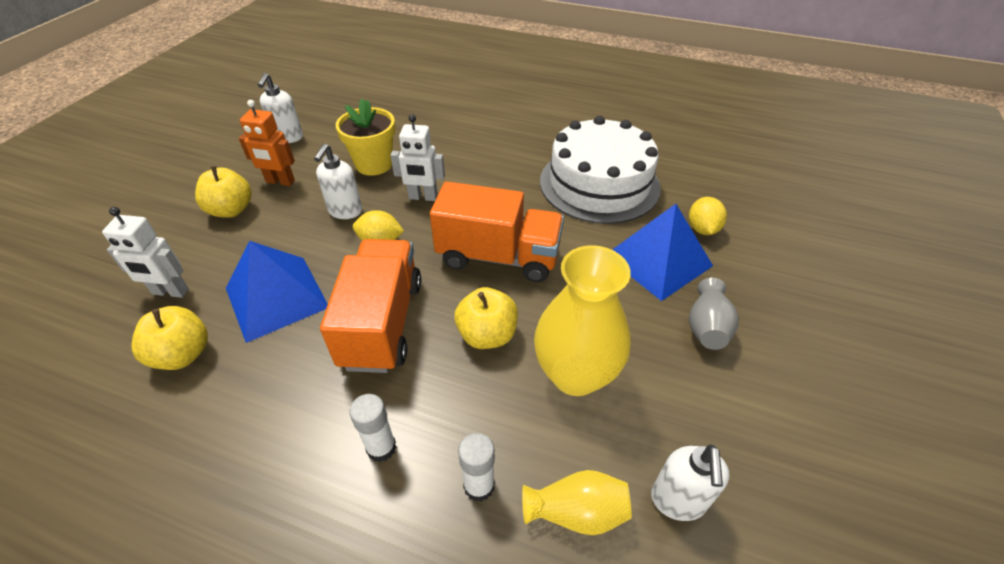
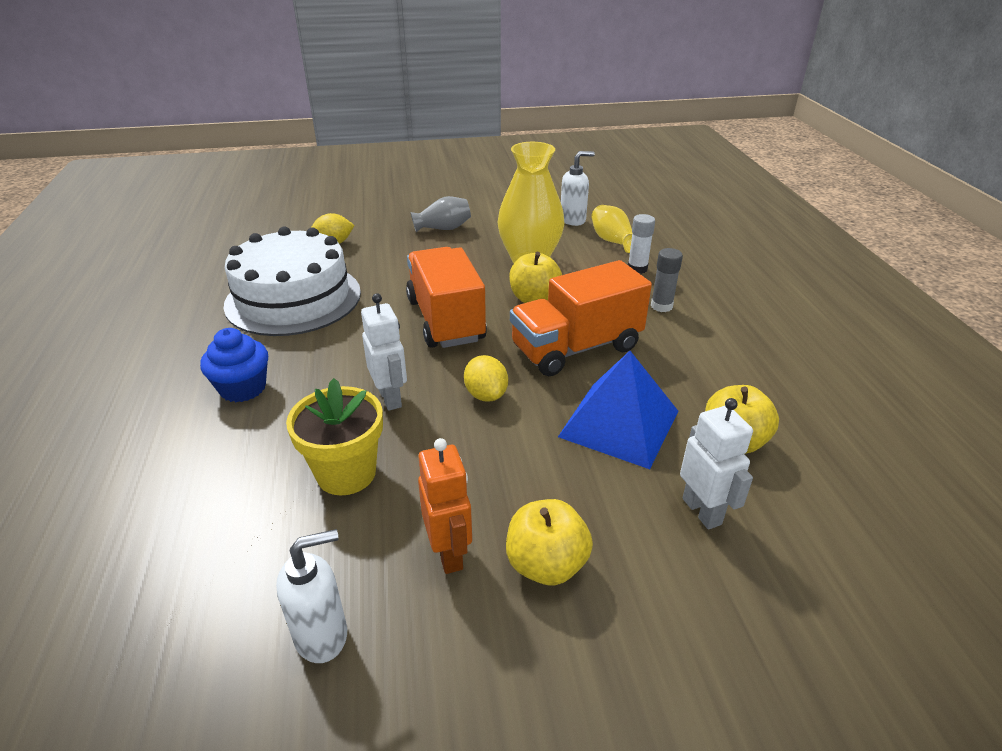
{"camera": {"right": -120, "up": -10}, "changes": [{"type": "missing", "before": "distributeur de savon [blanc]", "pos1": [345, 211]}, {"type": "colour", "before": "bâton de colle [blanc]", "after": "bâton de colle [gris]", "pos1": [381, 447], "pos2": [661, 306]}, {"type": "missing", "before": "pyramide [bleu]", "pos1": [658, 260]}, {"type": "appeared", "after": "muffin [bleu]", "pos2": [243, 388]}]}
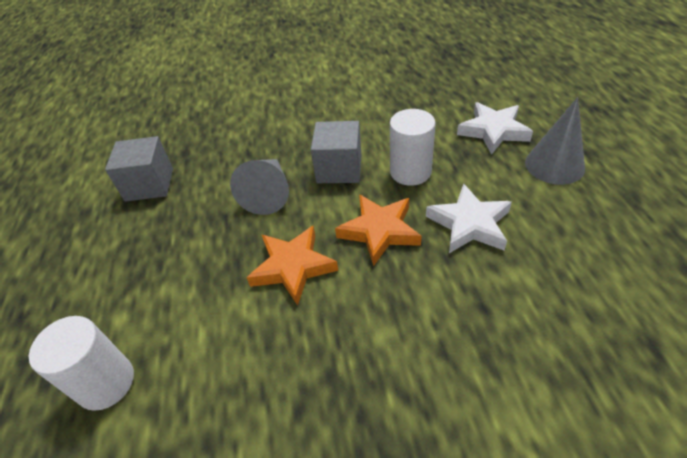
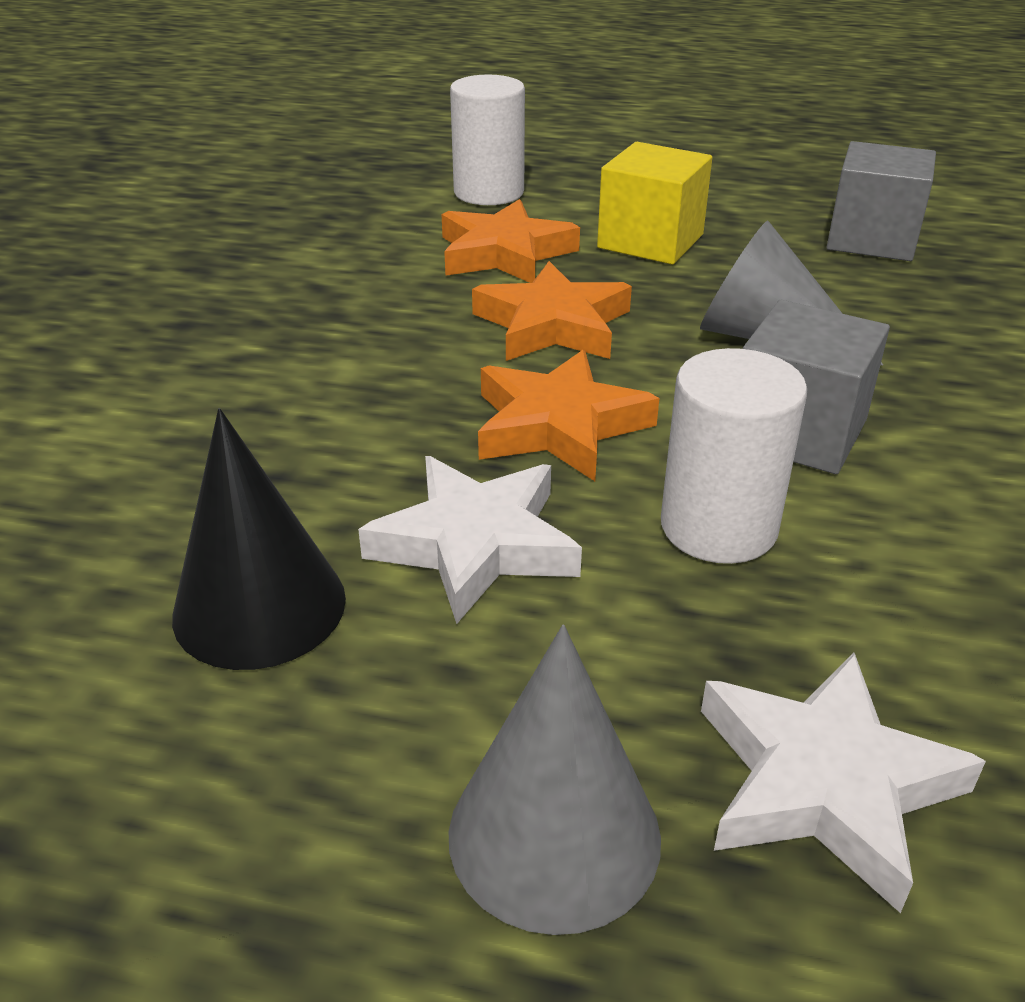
{"camera": {"right": 110, "up": -10}, "changes": [{"type": "appeared", "after": "cône [noir]", "pos2": [259, 606]}, {"type": "appeared", "after": "étoile [orange]", "pos2": [504, 253]}, {"type": "appeared", "after": "cube [jaune]", "pos2": [650, 241]}]}
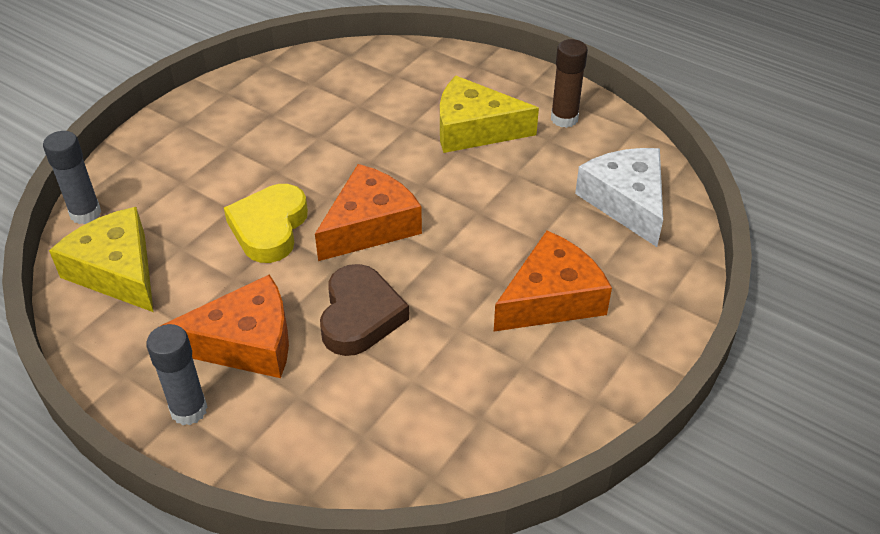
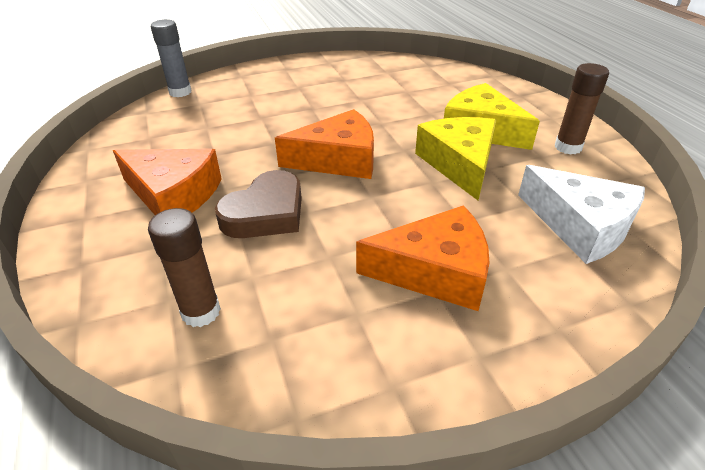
{"camera": {"right": 35, "up": -5}, "changes": [{"type": "relocated", "before": "fromage [jaune]", "pos1": [117, 271], "pos2": [459, 164]}, {"type": "missing", "before": "bâton de colle [gris]", "pos1": [189, 410]}, {"type": "missing", "before": "cœur [jaune]", "pos1": [269, 228]}, {"type": "spun", "before": "fromage [blanc]", "pos1": [626, 202], "pos2": [580, 226], "turn": 120}, {"type": "appeared", "after": "bâton de colle [marron]", "pos2": [201, 312]}]}
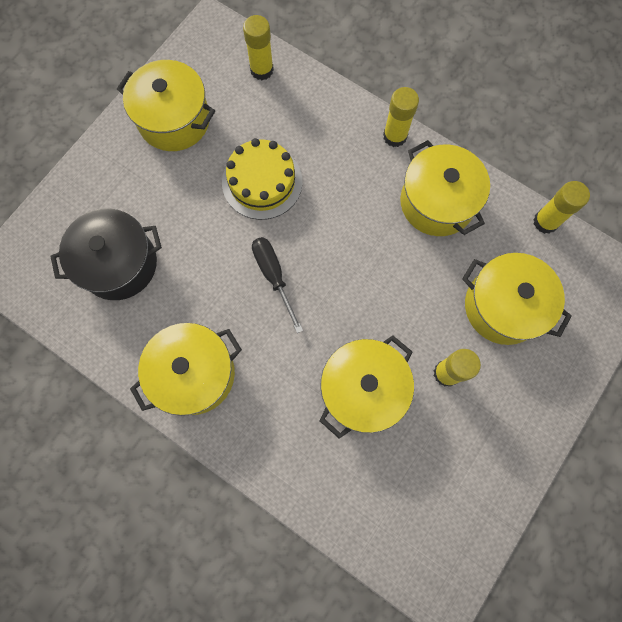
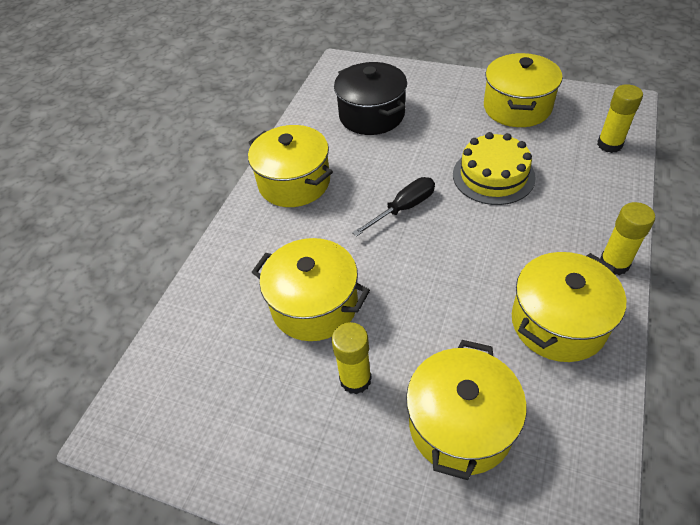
{"camera": {"right": 80, "up": -25}, "changes": [{"type": "missing", "before": "bâton de colle [jaune]", "pos1": [545, 222]}]}
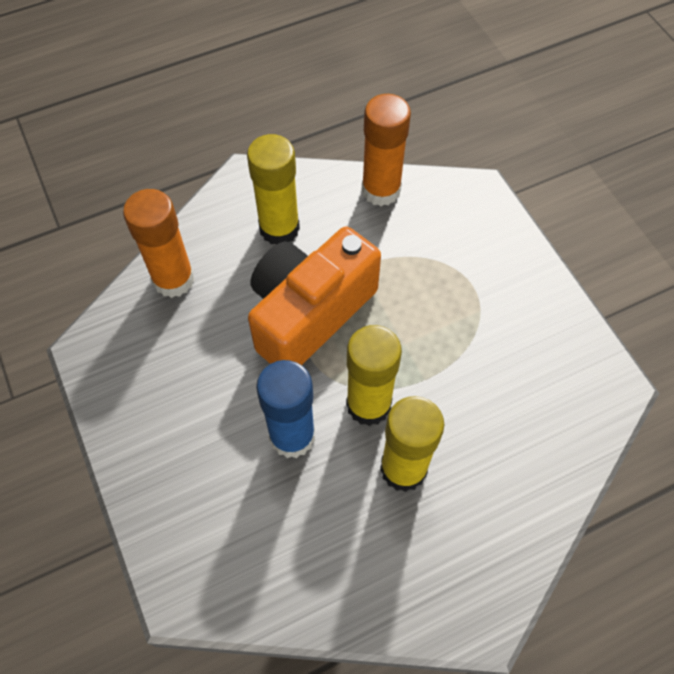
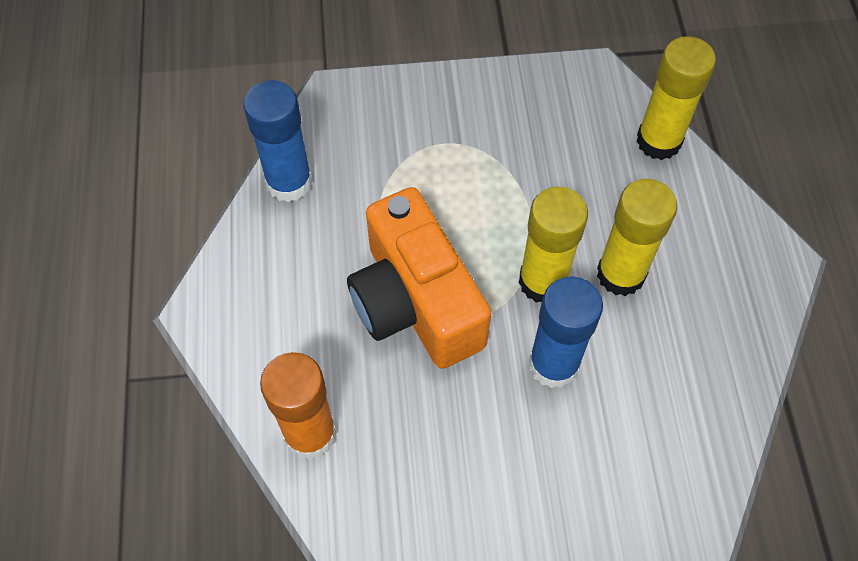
{"camera": {"right": -70, "up": 0}, "changes": [{"type": "relocated", "before": "bâton de colle [jaune]", "pos1": [279, 228], "pos2": [659, 141]}, {"type": "colour", "before": "bâton de colle [orange]", "after": "bâton de colle [bleu]", "pos1": [381, 190], "pos2": [289, 182]}]}
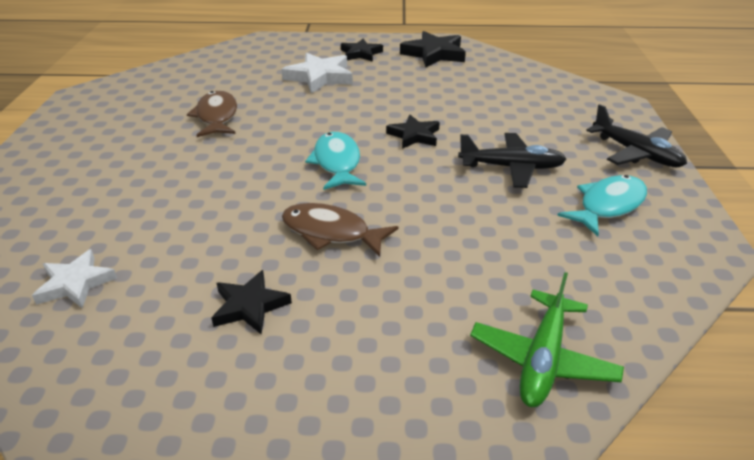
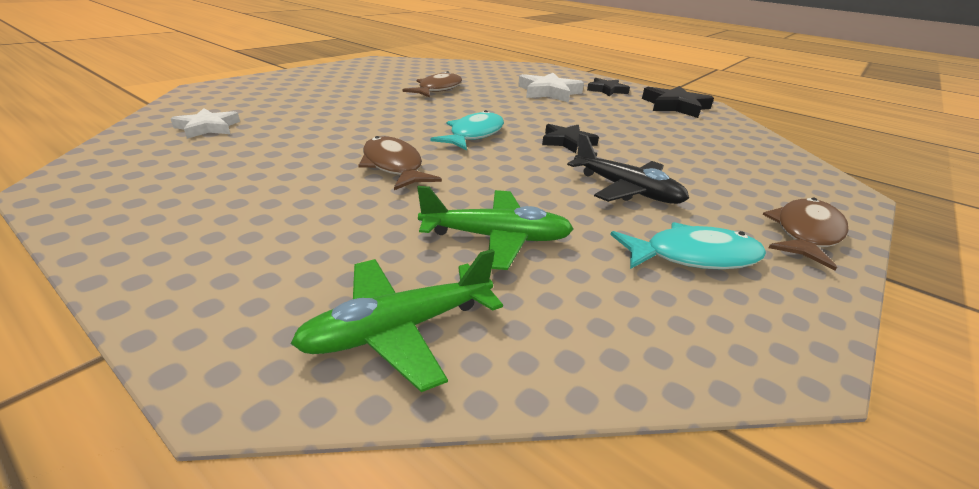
{"camera": {"right": 35, "up": -5}, "changes": [{"type": "missing", "before": "étoile [noir]", "pos1": [249, 306]}, {"type": "exchanged", "before": "avion [noir]", "after": "poisson [marron]", "pos1": [636, 153], "pos2": [805, 234]}, {"type": "appeared", "after": "avion [vert]", "pos2": [496, 238]}]}
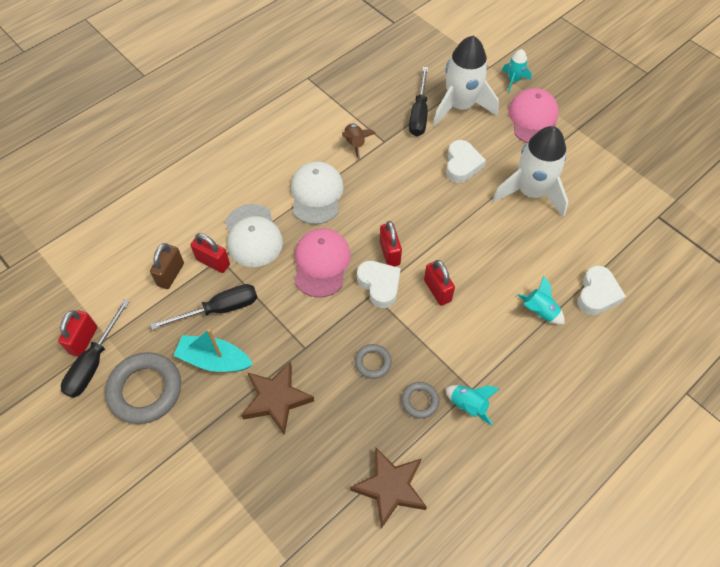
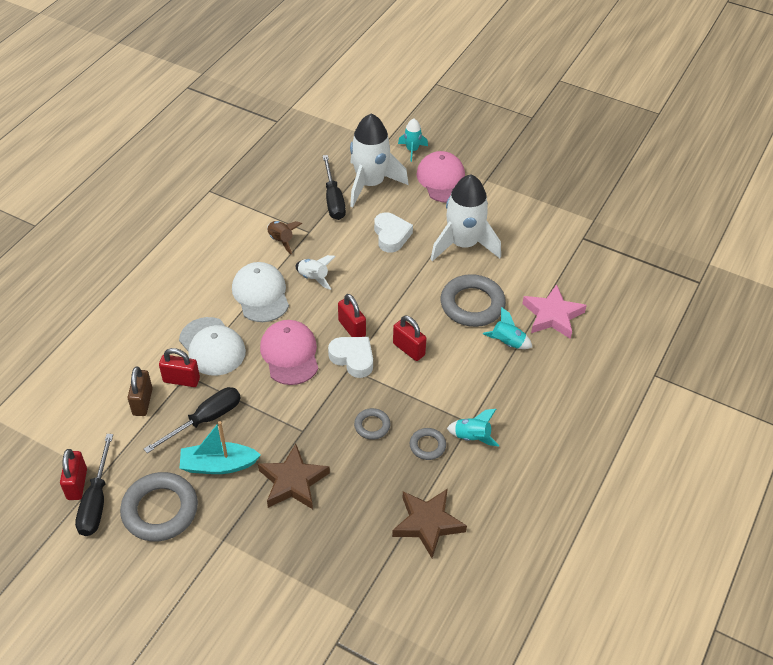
{"camera": {"right": -20, "up": -10}, "changes": [{"type": "exchanged", "before": "cœur [blanc]", "after": "étoile [rose]", "pos1": [597, 294], "pos2": [552, 315]}, {"type": "appeared", "after": "fusée [blanc]", "pos2": [314, 278]}, {"type": "appeared", "after": "anneau [gris]", "pos2": [472, 304]}]}
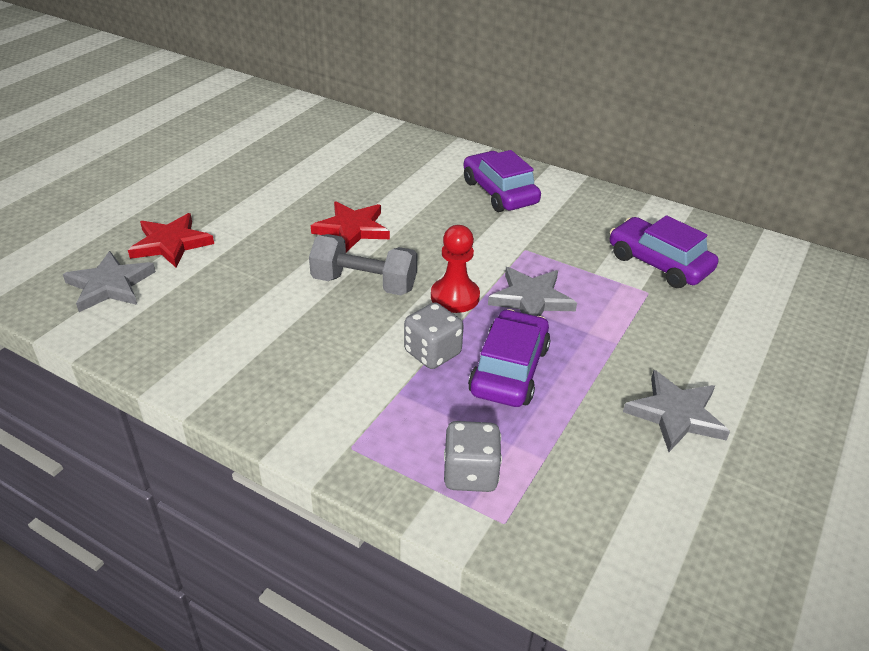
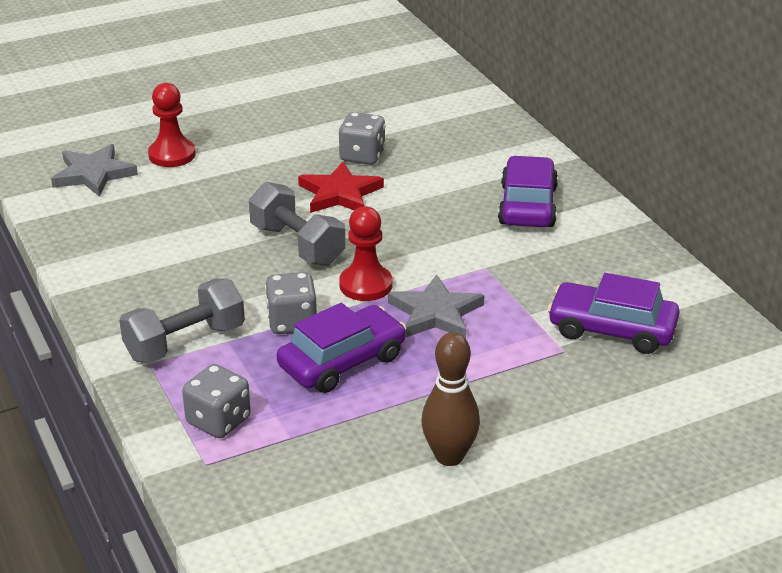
{"camera": {"right": 35, "up": -5}, "changes": [{"type": "exchanged", "before": "étoile [rouge]", "after": "pion [rouge]", "pos1": [171, 243], "pos2": [172, 155]}, {"type": "spun", "before": "voiture [violet]", "pos1": [658, 263], "pos2": [612, 329], "turn": -60}, {"type": "exchanged", "before": "étoile [gris]", "after": "quille [marron]", "pos1": [675, 414], "pos2": [449, 456]}, {"type": "appeared", "after": "haltère [gris]", "pos2": [185, 342]}, {"type": "appeared", "after": "dé [gris]", "pos2": [362, 156]}]}
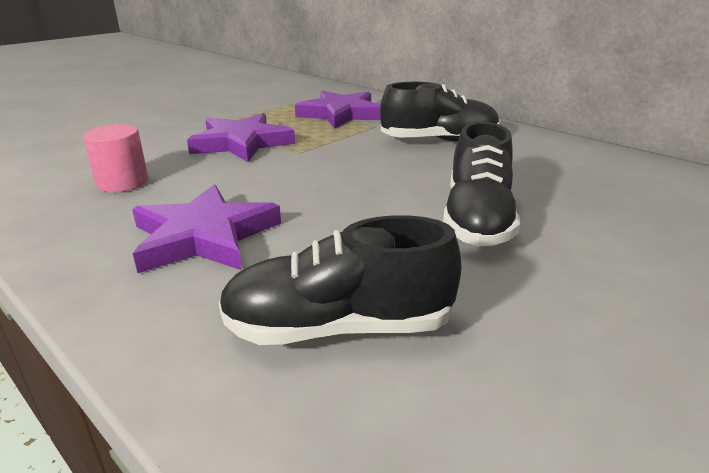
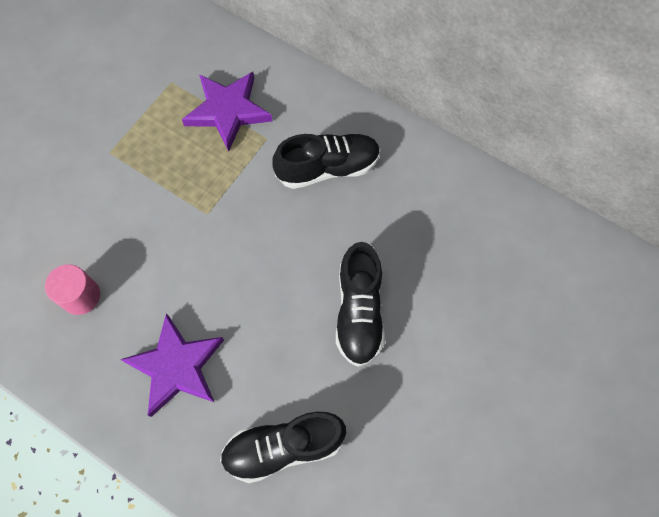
{"camera": {"right": -10, "up": 40}, "changes": [{"type": "missing", "before": "étoile [violet]", "pos1": [241, 143]}]}
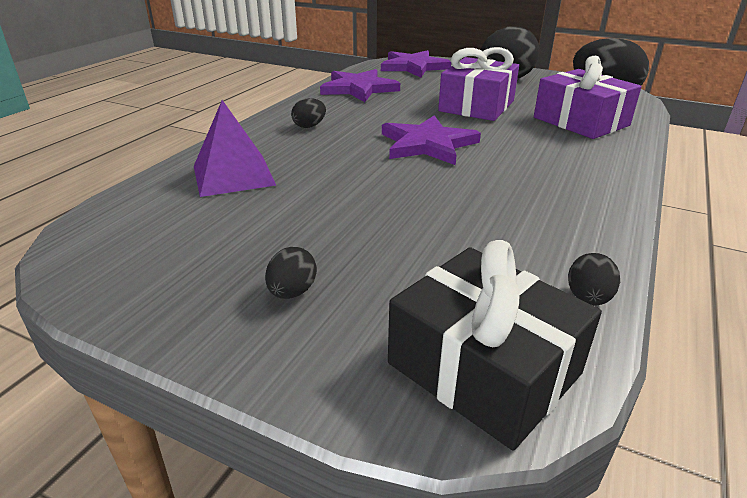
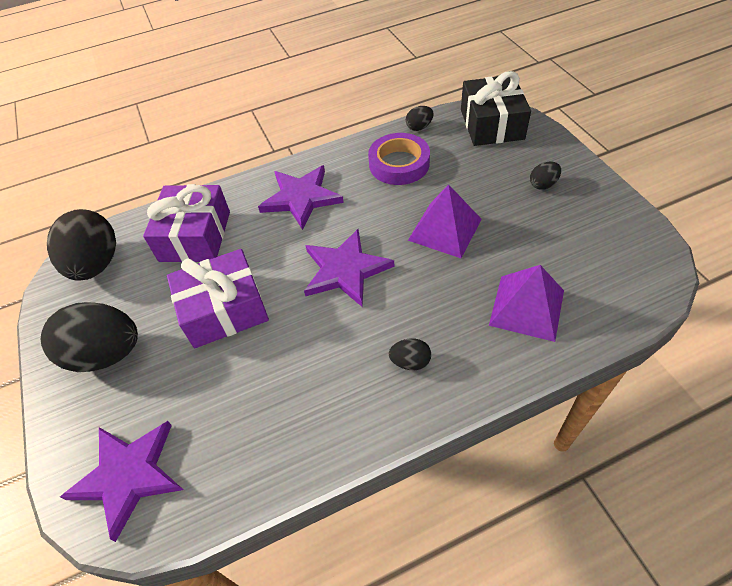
{"camera": {"right": -135, "up": 20}, "changes": [{"type": "relocated", "before": "étoile [violet]", "pos1": [358, 88], "pos2": [301, 198]}, {"type": "appeared", "after": "ruban adhésif [violet]", "pos2": [399, 164]}, {"type": "appeared", "after": "pyramide [violet]", "pos2": [444, 229]}]}
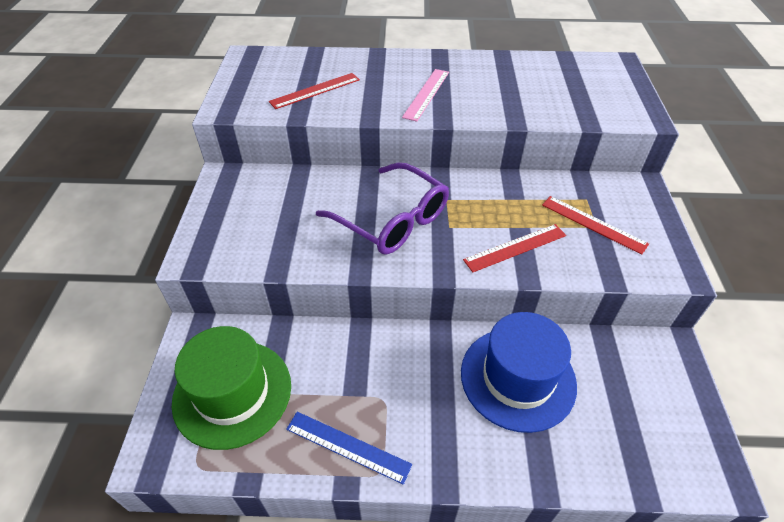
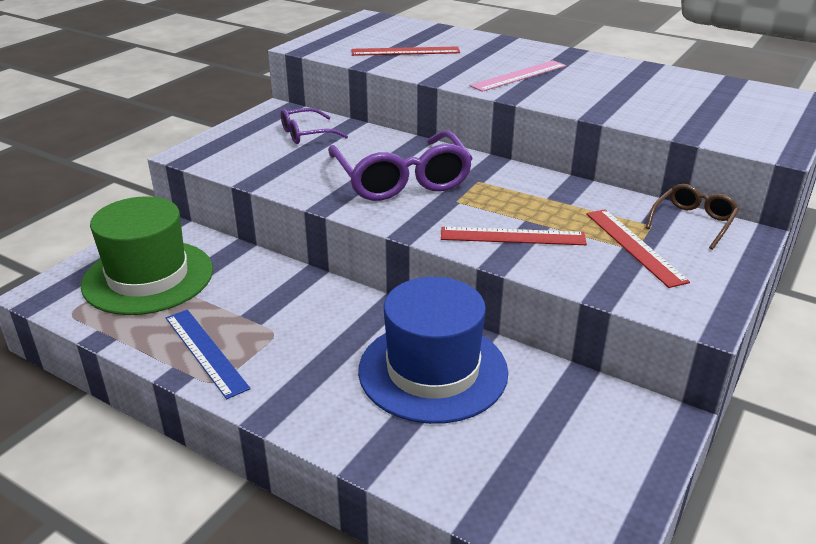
{"camera": {"right": 30, "up": -15}, "changes": [{"type": "appeared", "after": "lunettes [violet]", "pos2": [306, 134]}, {"type": "appeared", "after": "lunettes [marron]", "pos2": [693, 222]}]}
